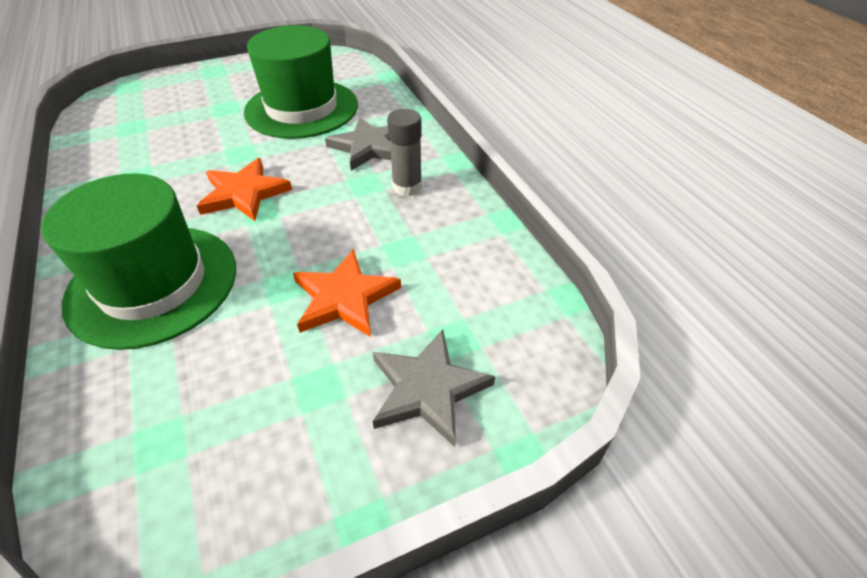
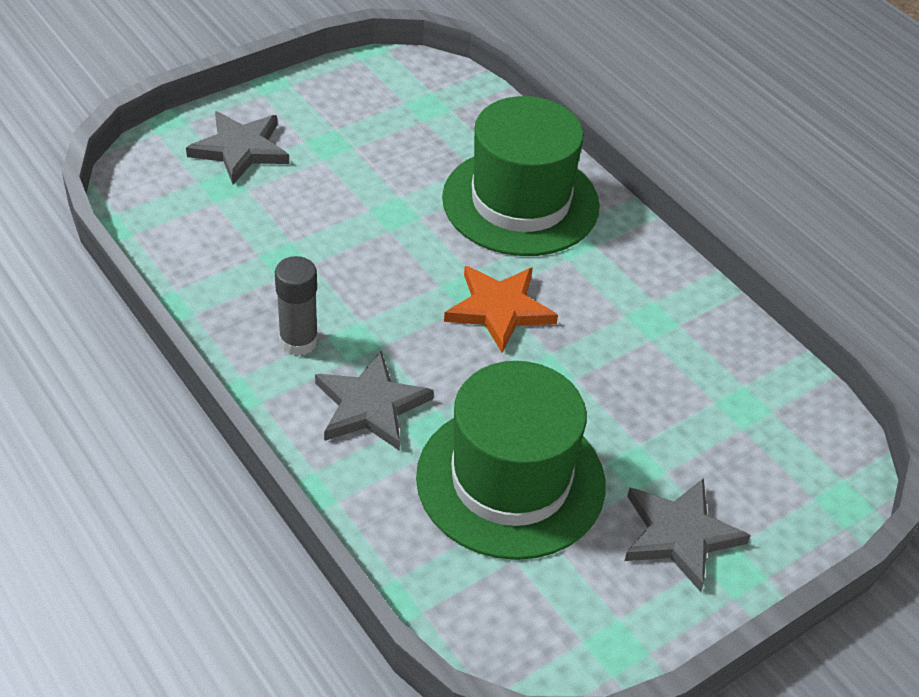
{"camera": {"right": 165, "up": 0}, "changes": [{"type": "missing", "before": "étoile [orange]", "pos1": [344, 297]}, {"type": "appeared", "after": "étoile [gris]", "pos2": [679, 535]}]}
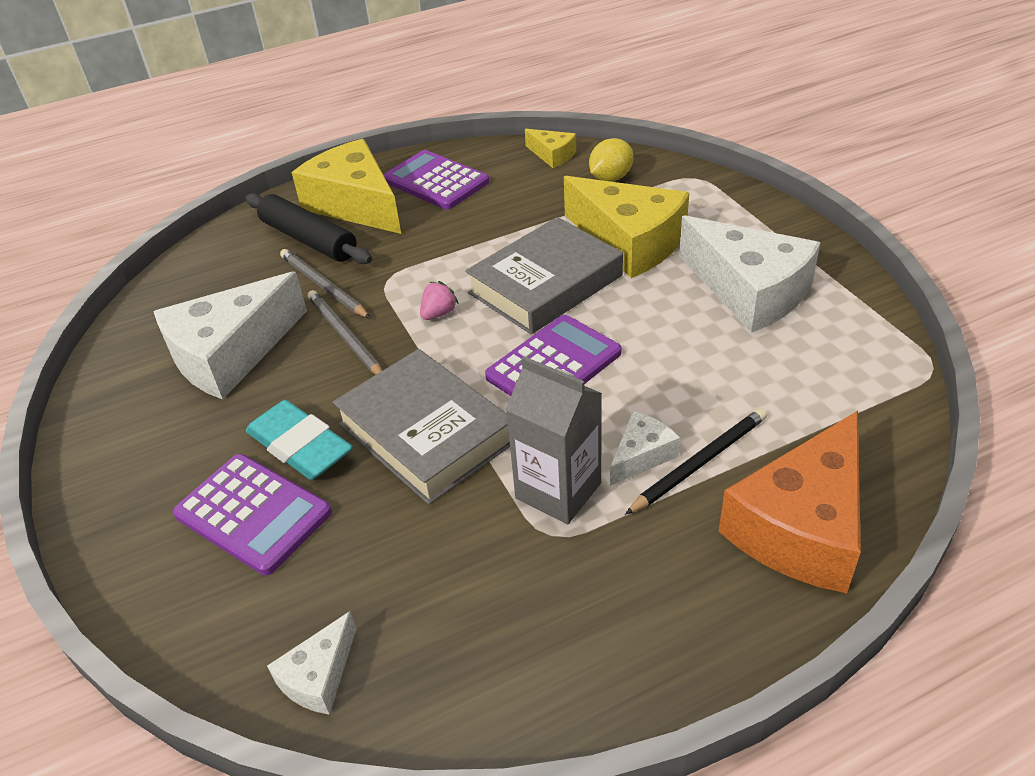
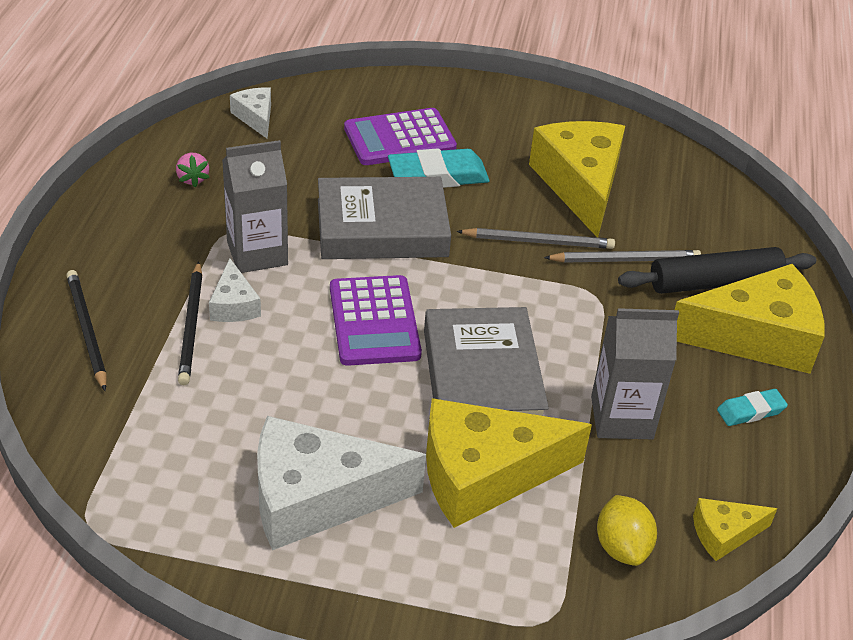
{"camera": {"right": 120, "up": 0}, "changes": [{"type": "colour", "before": "fromage [blanc]", "after": "fromage [jaune]", "pos1": [231, 354], "pos2": [580, 185]}, {"type": "exchanged", "before": "calculatrice [violet]", "after": "gomme [turquoise]", "pos1": [436, 181], "pos2": [750, 411]}, {"type": "relocated", "before": "fraise [rose]", "pos1": [438, 313], "pos2": [192, 179]}, {"type": "exchanged", "before": "fromage [orange]", "after": "crayon [noir]", "pos1": [801, 526], "pos2": [87, 331]}, {"type": "appeared", "after": "brique de lait [gris]", "pos2": [621, 417]}]}
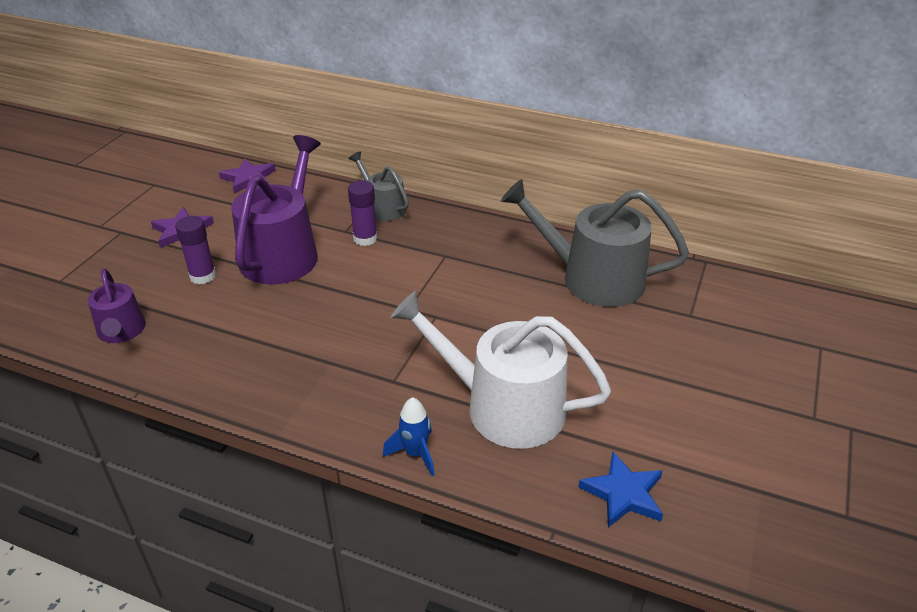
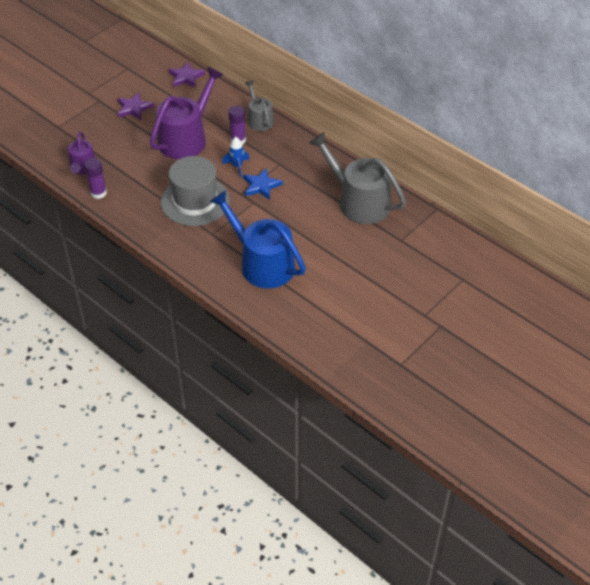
{"camera": {"right": 20, "up": 10}, "changes": [{"type": "relocated", "before": "bâton de colle [violet]", "pos1": [203, 276], "pos2": [98, 193]}, {"type": "relocated", "before": "fusée [bleu]", "pos1": [415, 454], "pos2": [237, 166]}, {"type": "colour", "before": "arrosoir [blanc]", "after": "arrosoir [bleu]", "pos1": [503, 407], "pos2": [262, 263]}, {"type": "relocated", "before": "étoile [bleu]", "pos1": [623, 493], "pos2": [261, 186]}, {"type": "appeared", "after": "chapeau [gris]", "pos2": [195, 201]}]}
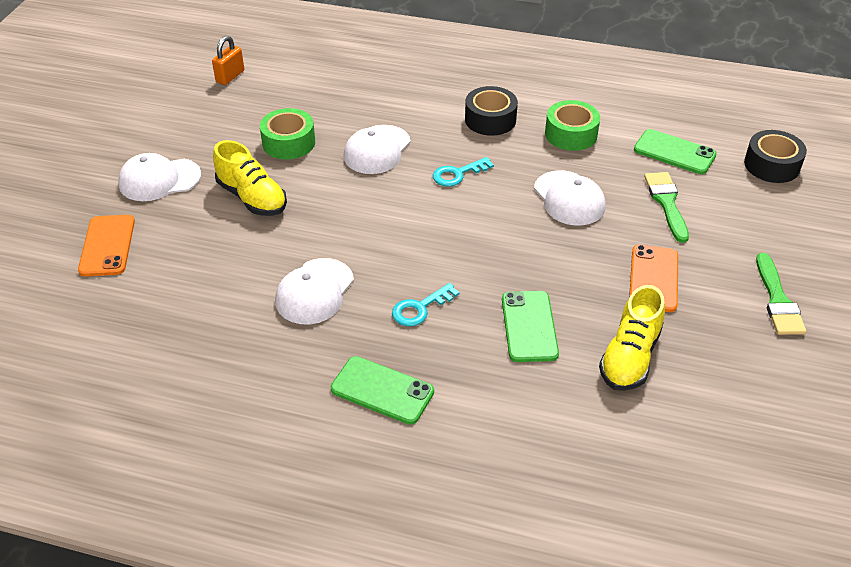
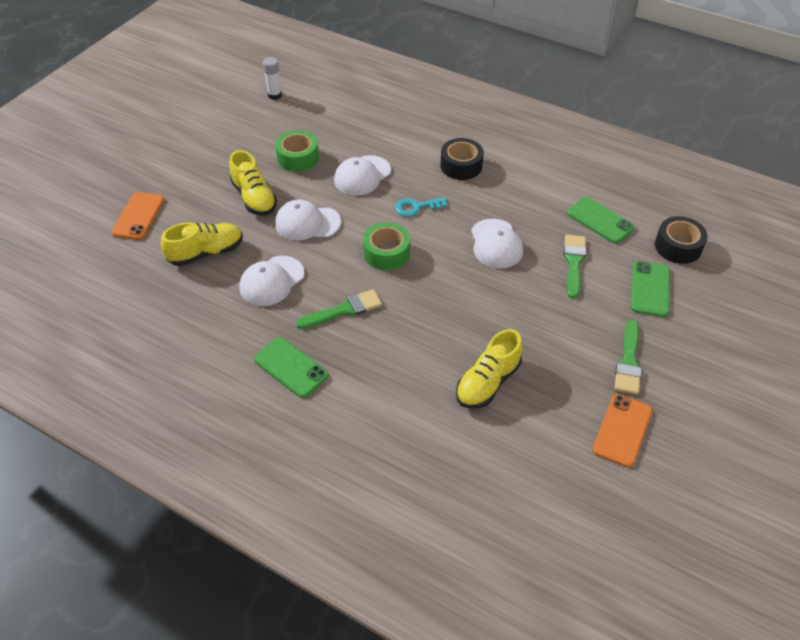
{"camera": {"right": 15, "up": 5}, "changes": [{"type": "relocated", "before": "casquette [blanc]", "pos1": [159, 180], "pos2": [307, 223]}, {"type": "exchanged", "before": "cadenas [orange]", "after": "bâton de colle [blanc]", "pos1": [230, 76], "pos2": [275, 95]}, {"type": "exchanged", "before": "clé [turquoise]", "after": "pinceau [vert]", "pos1": [420, 308], "pos2": [344, 310]}, {"type": "relocated", "before": "téléphone [vert]", "pos1": [529, 326], "pos2": [650, 289]}, {"type": "relocated", "before": "ruban adhésif [vert]", "pos1": [571, 134], "pos2": [386, 253]}, {"type": "relocated", "before": "téléphone [orange]", "pos1": [654, 278], "pos2": [622, 430]}, {"type": "appeared", "after": "chaussure [jaune]", "pos2": [206, 253]}]}
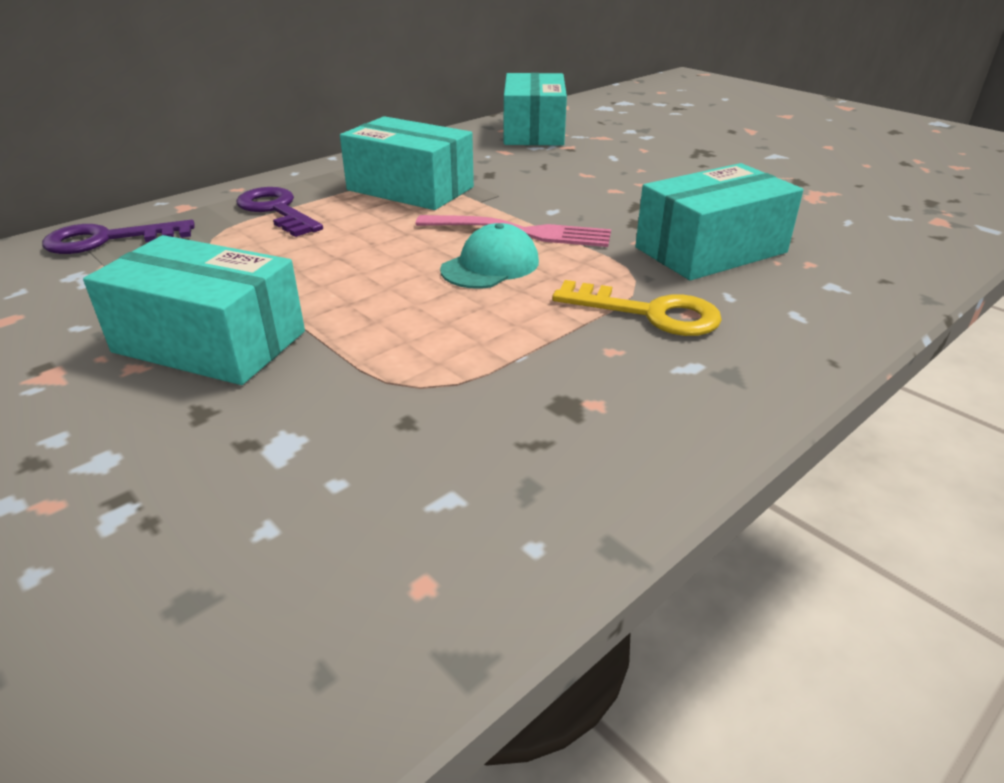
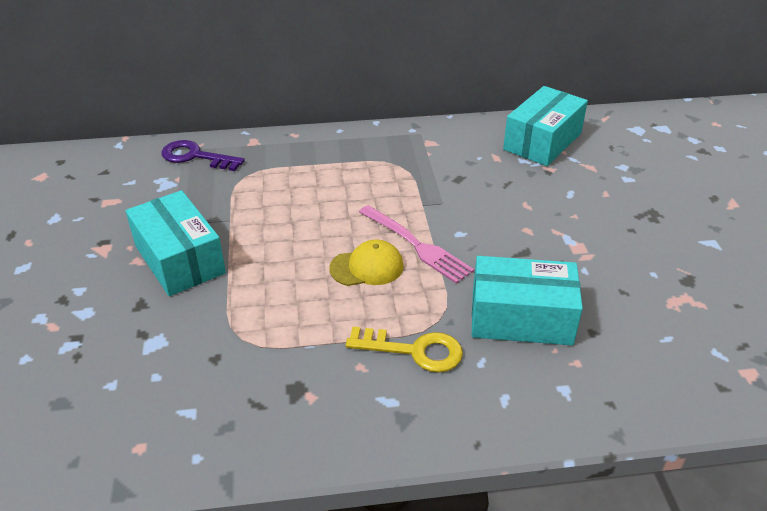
{"camera": {"right": 35, "up": 5}, "changes": [{"type": "missing", "before": "clé [violet]", "pos1": [276, 210]}, {"type": "missing", "before": "boîte [turquoise]", "pos1": [410, 189]}, {"type": "colour", "before": "casquette [turquoise]", "after": "casquette [jaune]", "pos1": [490, 266], "pos2": [367, 267]}, {"type": "spun", "before": "clé [jaune]", "pos1": [650, 313], "pos2": [414, 351], "turn": -45}]}
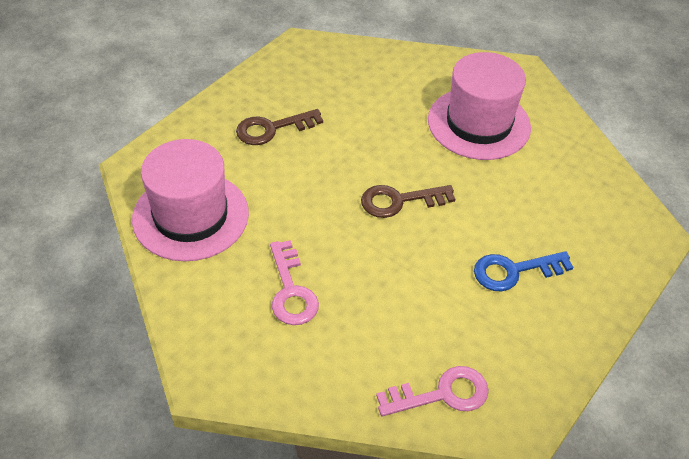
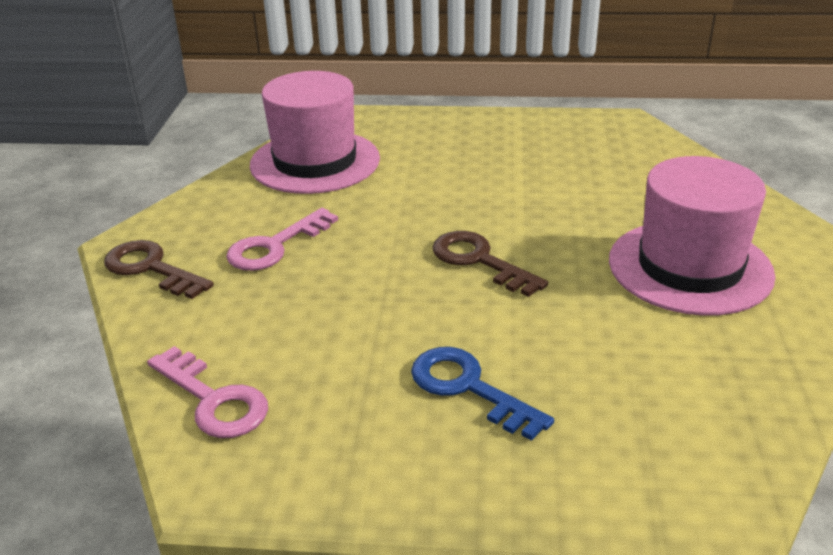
{"camera": {"right": 60, "up": -15}, "changes": [{"type": "relocated", "before": "clé [marron]", "pos1": [272, 129], "pos2": [151, 268]}]}
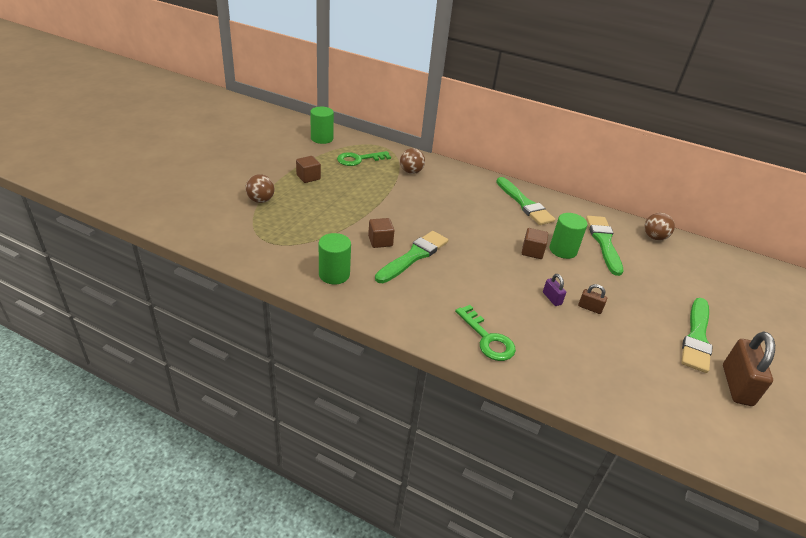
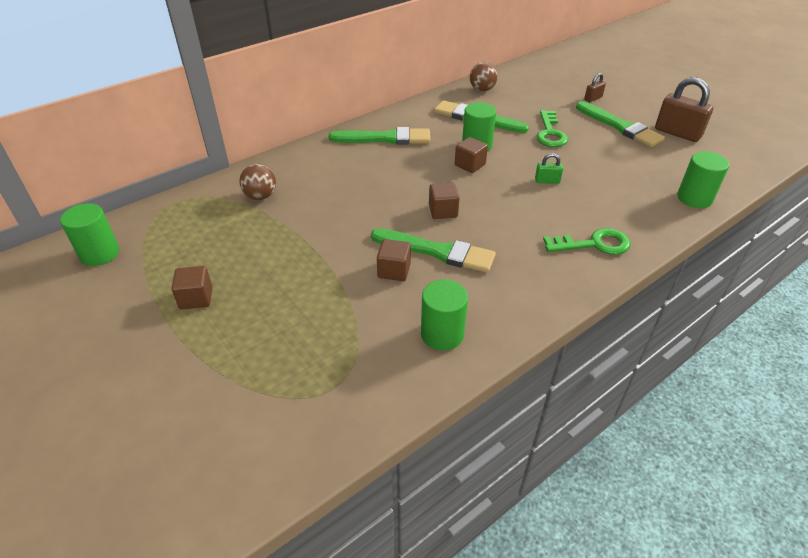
{"camera": {"right": -60, "up": 5}, "changes": [{"type": "missing", "before": "balle [marron]", "pos1": [261, 200]}, {"type": "relocated", "before": "clé [vert]", "pos1": [359, 159], "pos2": [550, 133]}, {"type": "spun", "before": "pinceau [vert]", "pos1": [414, 256], "pos2": [437, 251], "turn": 135}, {"type": "colour", "before": "cadenas [violet]", "after": "cadenas [vert]", "pos1": [552, 298], "pos2": [547, 181]}, {"type": "relocated", "before": "cadenas [marron]", "pos1": [589, 308], "pos2": [593, 98]}, {"type": "appeared", "after": "cube [marron]", "pos2": [443, 211]}, {"type": "appeared", "after": "cylindre [vert]", "pos2": [694, 198]}]}
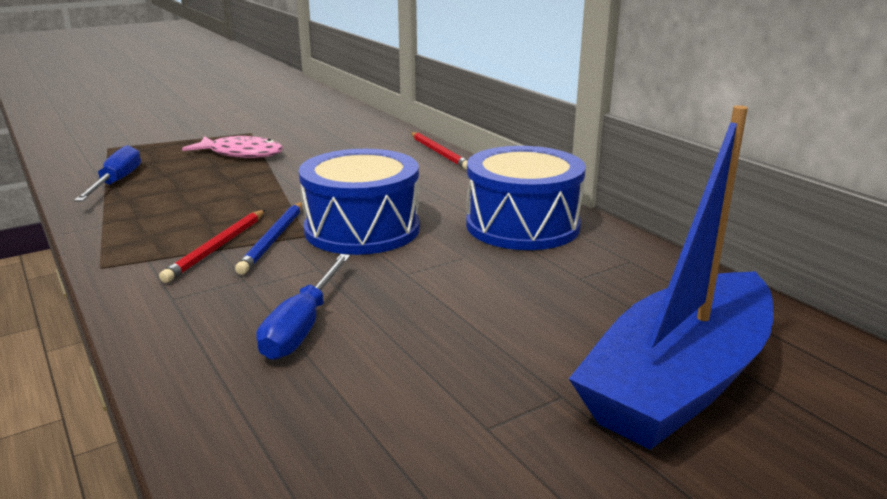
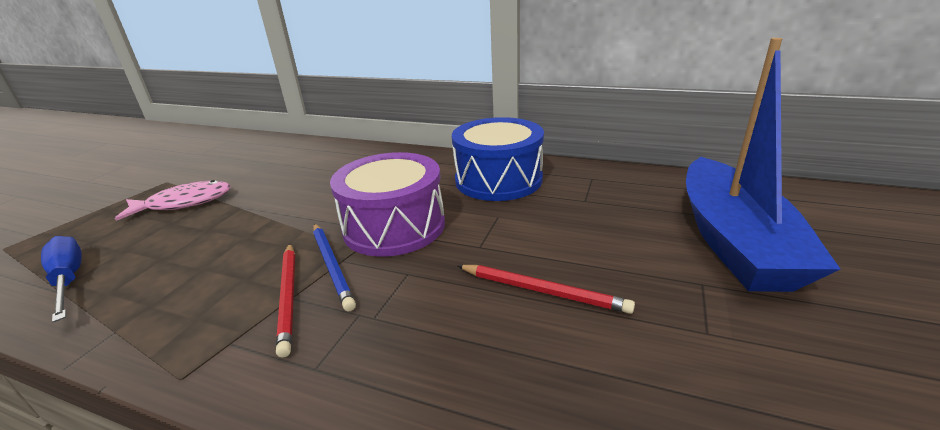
{"camera": {"right": -35, "up": 5}, "changes": [{"type": "missing", "before": "tournevis [bleu]", "pos1": [302, 326]}, {"type": "colour", "before": "tambour [bleu]", "after": "tambour [violet]", "pos1": [362, 229], "pos2": [394, 226]}, {"type": "relocated", "before": "crayon [rouge]", "pos1": [439, 153], "pos2": [542, 290]}]}
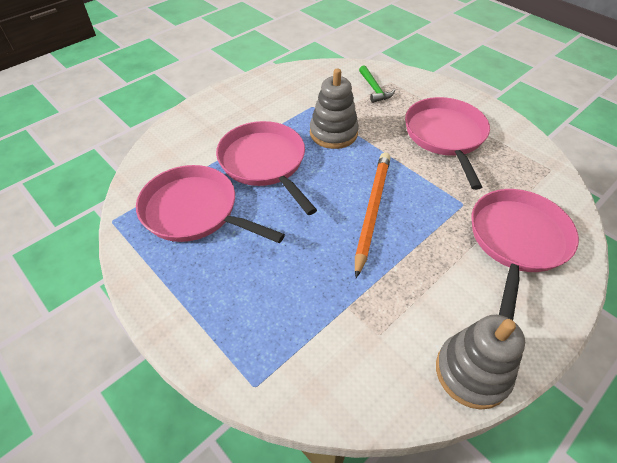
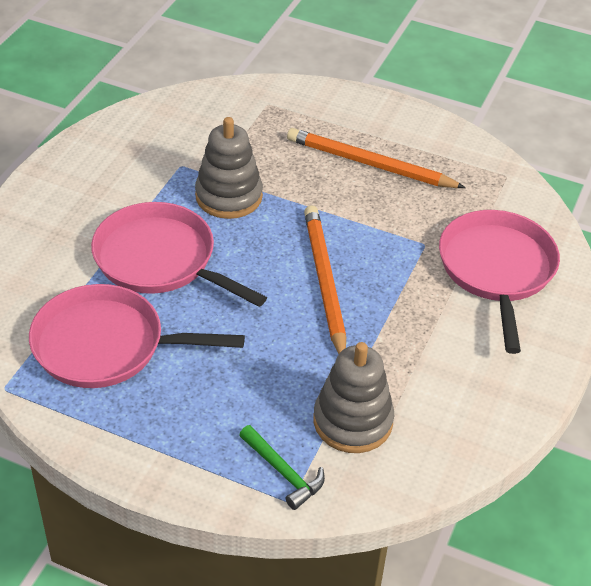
{"camera": {"right": -25, "up": -5}, "changes": [{"type": "relocated", "before": "marteau [vert]", "pos1": [374, 89], "pos2": [283, 472]}, {"type": "exchanged", "before": "poêle [rose]", "after": "crayon [orange]", "pos1": [445, 136], "pos2": [370, 164]}, {"type": "relocated", "before": "jouet à empiler [gris]", "pos1": [472, 372], "pos2": [352, 421]}]}
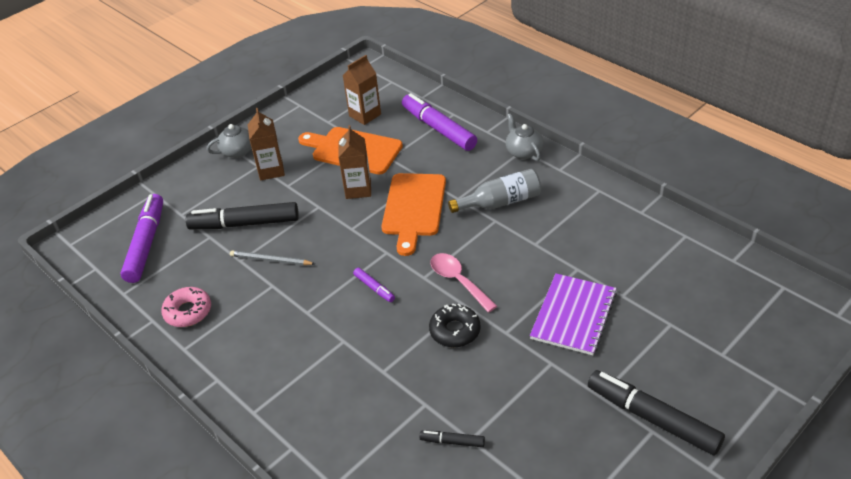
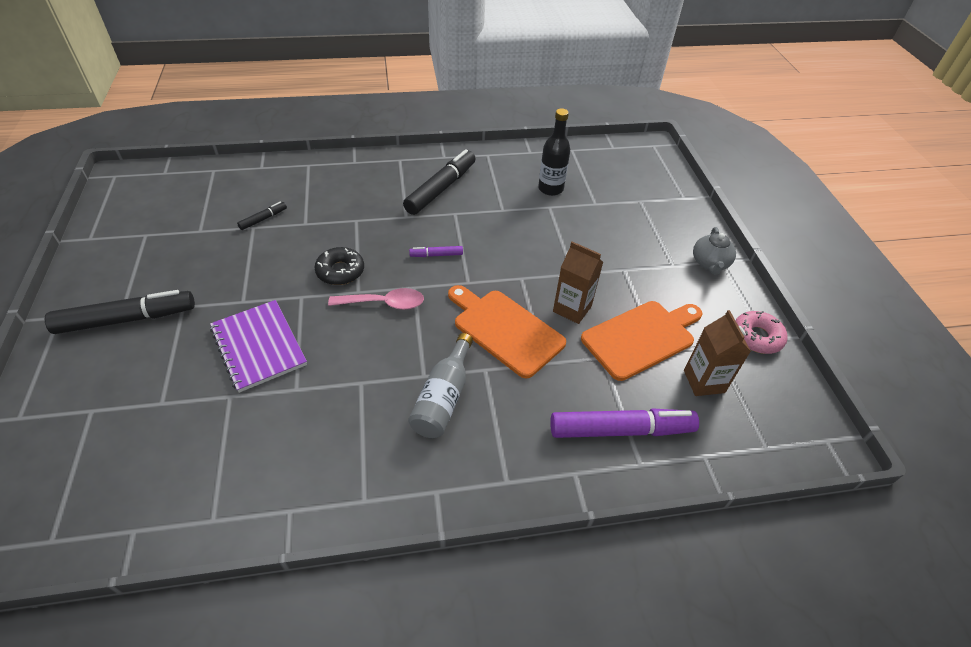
{"camera": {"right": 120, "up": 5}, "changes": [{"type": "missing", "before": "feutre [violet]", "pos1": [146, 244]}, {"type": "relocated", "before": "beignet [rose]", "pos1": [188, 312], "pos2": [757, 337]}, {"type": "relocated", "before": "feutre [noir]", "pos1": [244, 223], "pos2": [441, 189]}, {"type": "missing", "before": "crayon [gris]", "pos1": [270, 260]}, {"type": "missing", "before": "brique de lait [marron]", "pos1": [271, 170]}, {"type": "missing", "before": "théière [gris]", "pos1": [523, 151]}, {"type": "appeared", "after": "bouteille [noir]", "pos2": [550, 189]}]}
